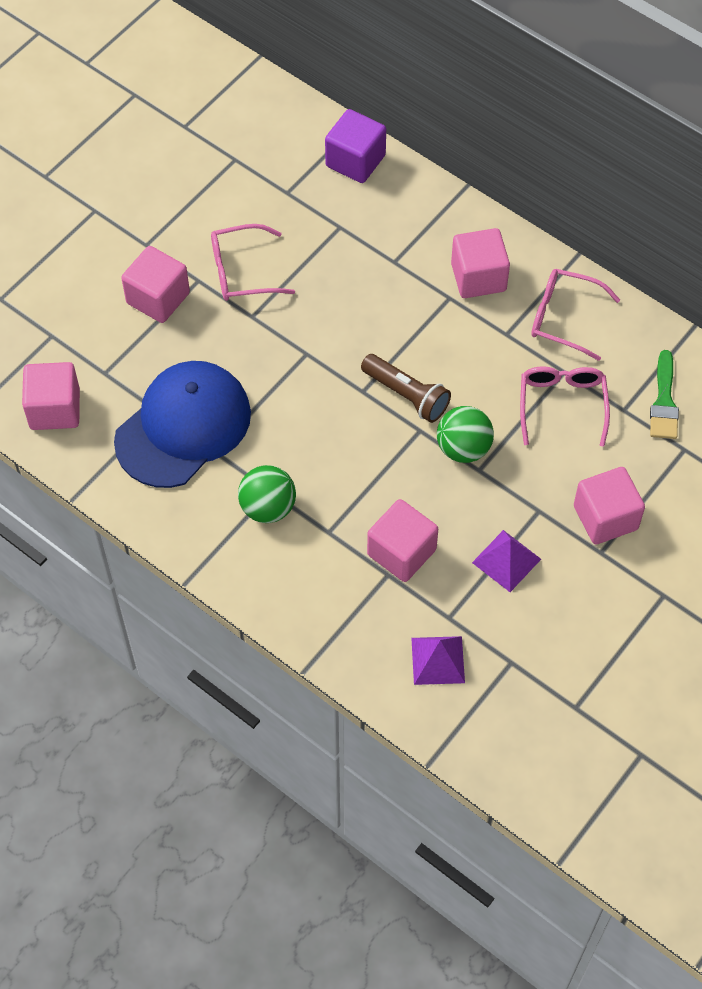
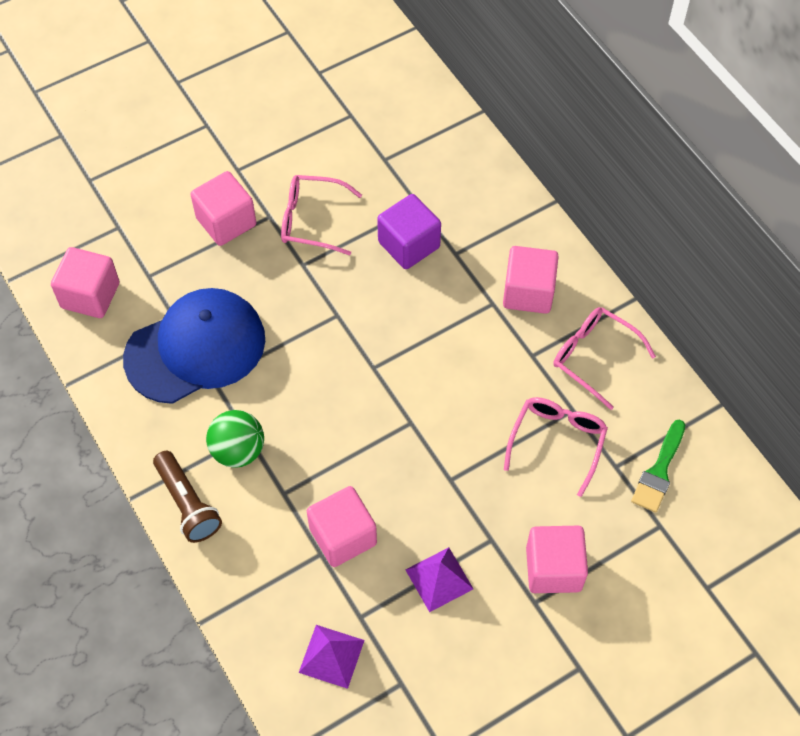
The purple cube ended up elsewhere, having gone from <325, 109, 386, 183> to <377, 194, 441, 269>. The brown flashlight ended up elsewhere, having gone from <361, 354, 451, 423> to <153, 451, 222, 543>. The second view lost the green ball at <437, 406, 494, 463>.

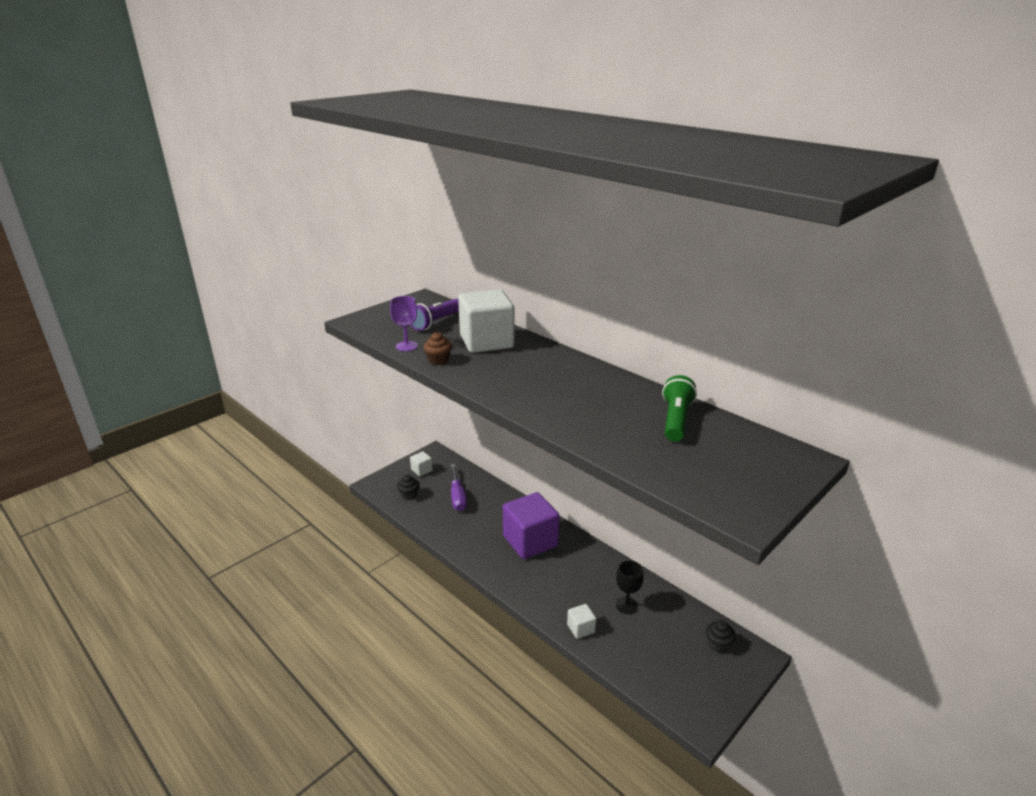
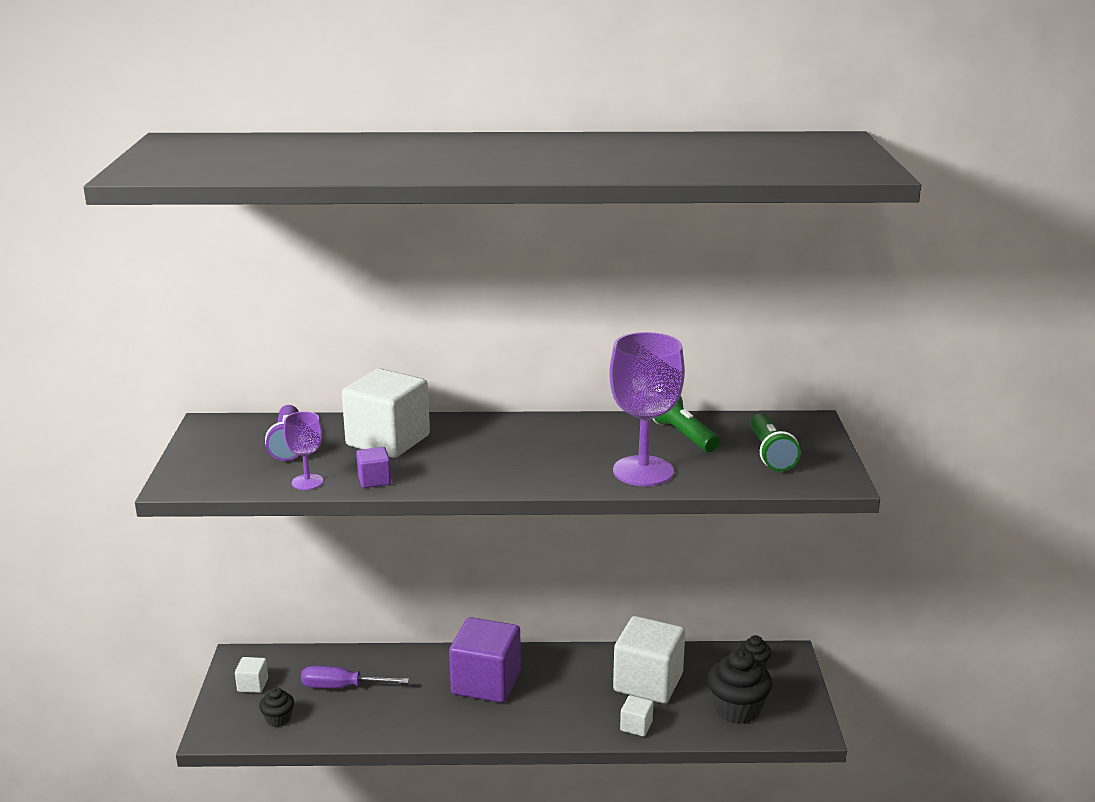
Where the brown cupcake stood at <424, 332, 452, 365>, the purple cube came to stand at <356, 447, 391, 488>. The purple screwdriver at <451, 464, 467, 511> ended up facing another way, 150 degrees clockwise from before. Where the black goblet stood at <616, 560, 644, 614>, the white cube came to stand at <613, 616, 685, 704>. The second view gained the purple goblet at <609, 332, 685, 486>. The second view gained the green flashlight at <751, 414, 801, 471>. The second view gained the black cupcake at <707, 649, 772, 724>.

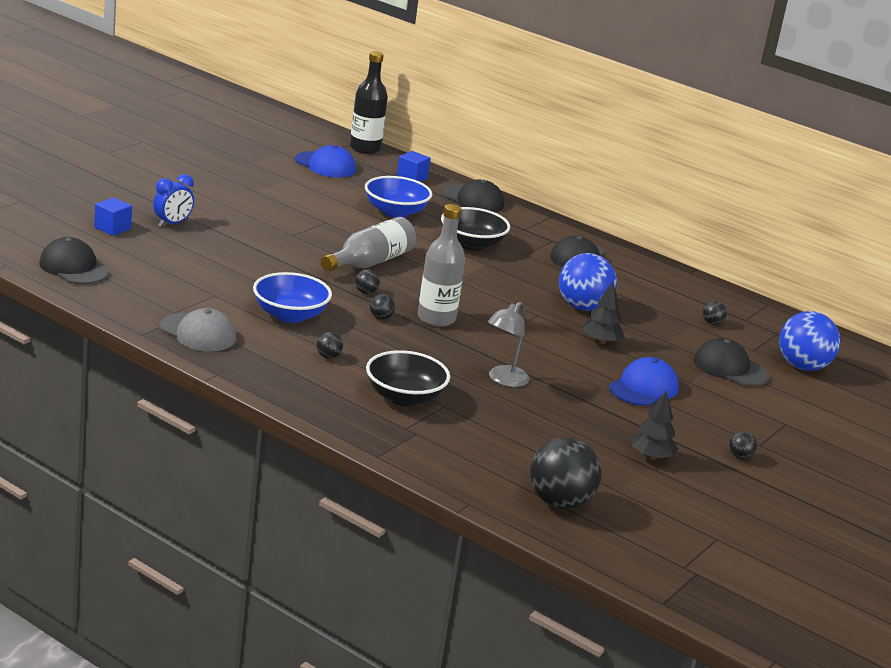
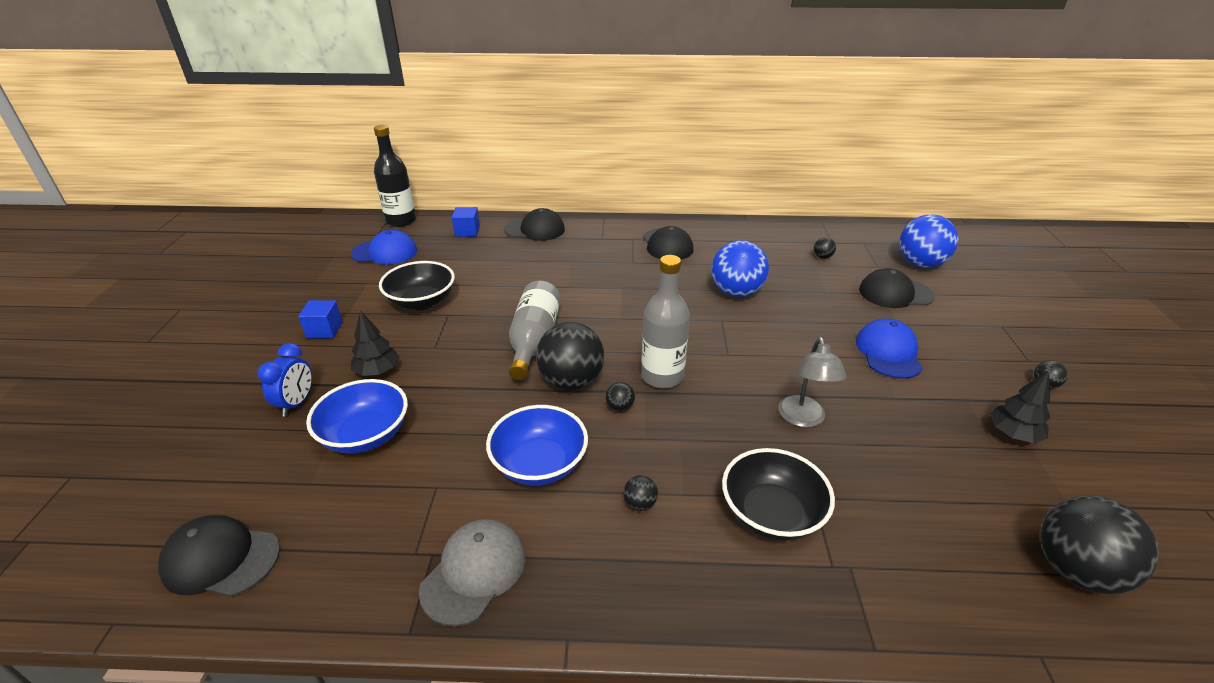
The blue bowl ended up elsewhere, having gone from <365, 176, 432, 218> to <306, 379, 408, 454>. The blue cube ended up elsewhere, having gone from <94, 197, 132, 236> to <298, 300, 343, 338>. The black bowl ended up elsewhere, having gone from <441, 207, 510, 251> to <379, 261, 455, 310>. The size of the black ball at <355, 269, 380, 294> changed by a factor of 2.39. The black tree ended up elsewhere, having gone from <582, 282, 624, 344> to <351, 310, 399, 376>. The grey cap at <160, 308, 236, 352> ended up facing another way, 60 degrees counterclockwise from before.

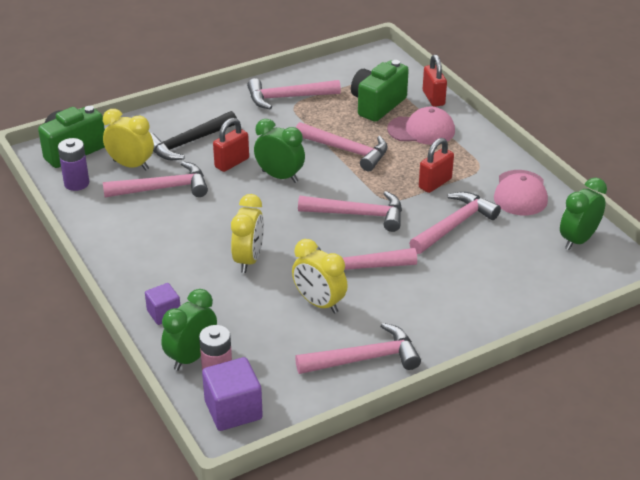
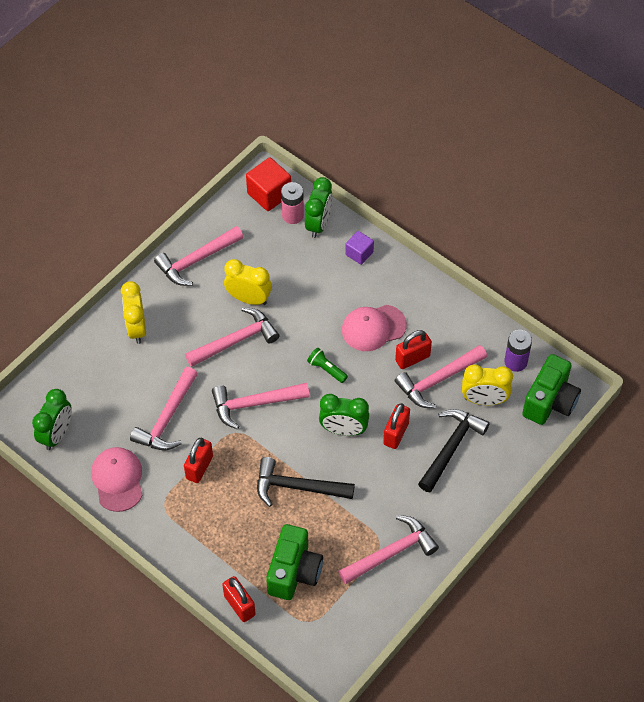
The pink cap ended up elsewhere, having gone from <387, 106, 455, 145> to <342, 305, 407, 351>. What was the pink hammer at <296, 122, 388, 171> turned into the black hammer at <257, 457, 355, 507>. The yellow clock ended up elsewhere, having gone from <231, 194, 264, 273> to <121, 281, 146, 344>. What was the purple cube at <202, 357, 263, 431> turned into the red cube at <246, 157, 291, 211>. The second view gained the red padlock at <395, 330, 432, 369>. The second view gained the green flashlight at <307, 348, 348, 383>.

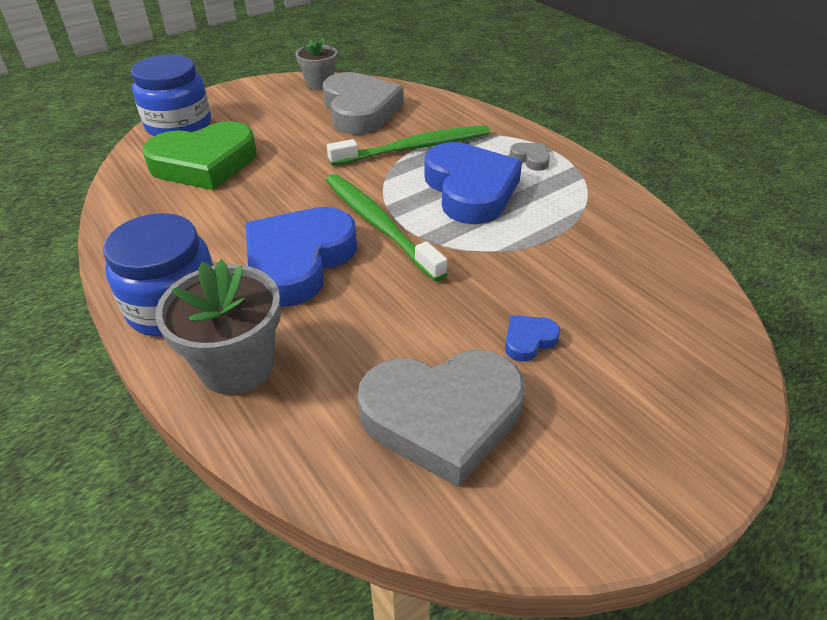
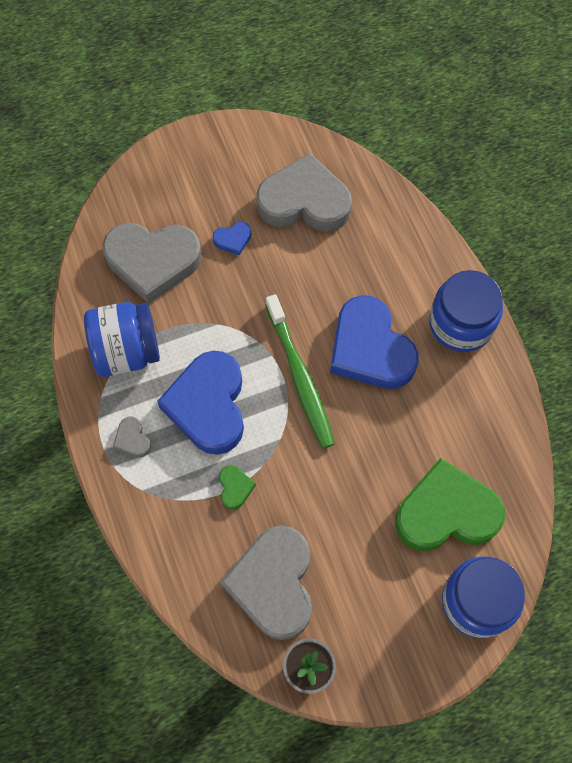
Where the green toothbrush stood at <327, 125, 490, 166>, the green heart came to stand at <219, 465, 256, 510>. The blue heart at <246, 207, 357, 307> ended up facing another way, 105 degrees clockwise from before. The second view lost the grey flower pot at <155, 259, 281, 395>. The second view gained the grey heart at <102, 223, 202, 304>. The second view gained the blue jar at <84, 302, 160, 377>.

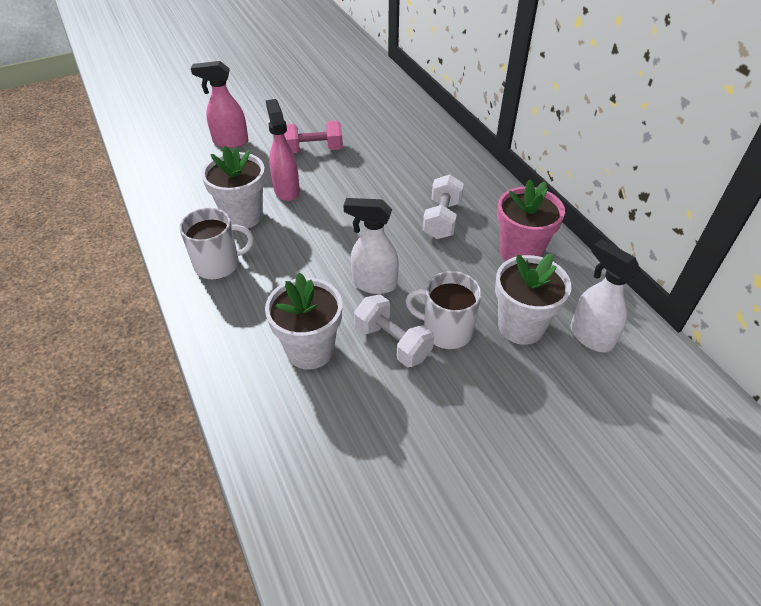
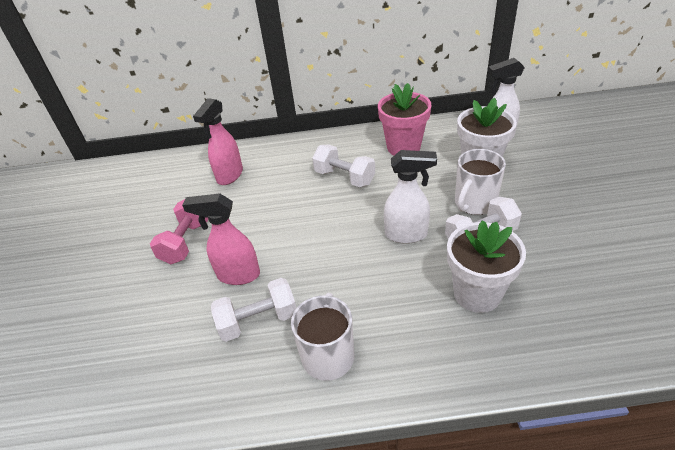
The pink spray bottle ended up elsewhere, having gone from <191, 61, 248, 148> to <193, 98, 243, 185>. Where the white flower pot stood at <201, 146, 265, 228>, the white dumbbell came to stand at <211, 278, 296, 342>. The white spray bottle at <343, 198, 399, 294> ended up facing another way, 120 degrees counterclockwise from before.

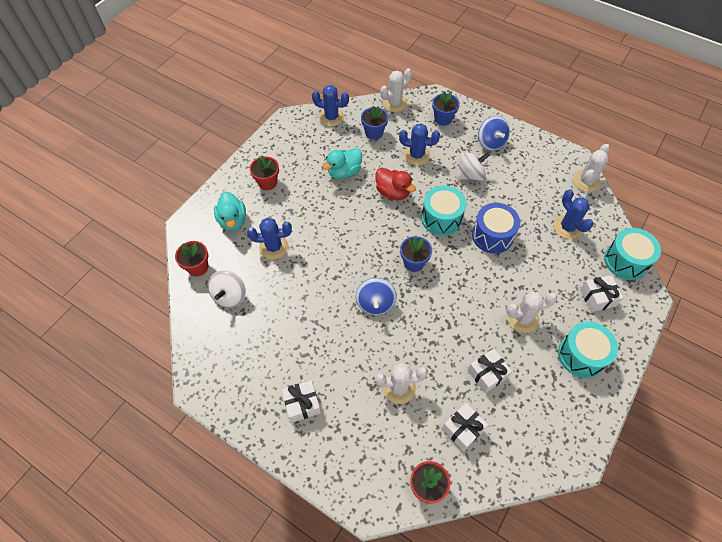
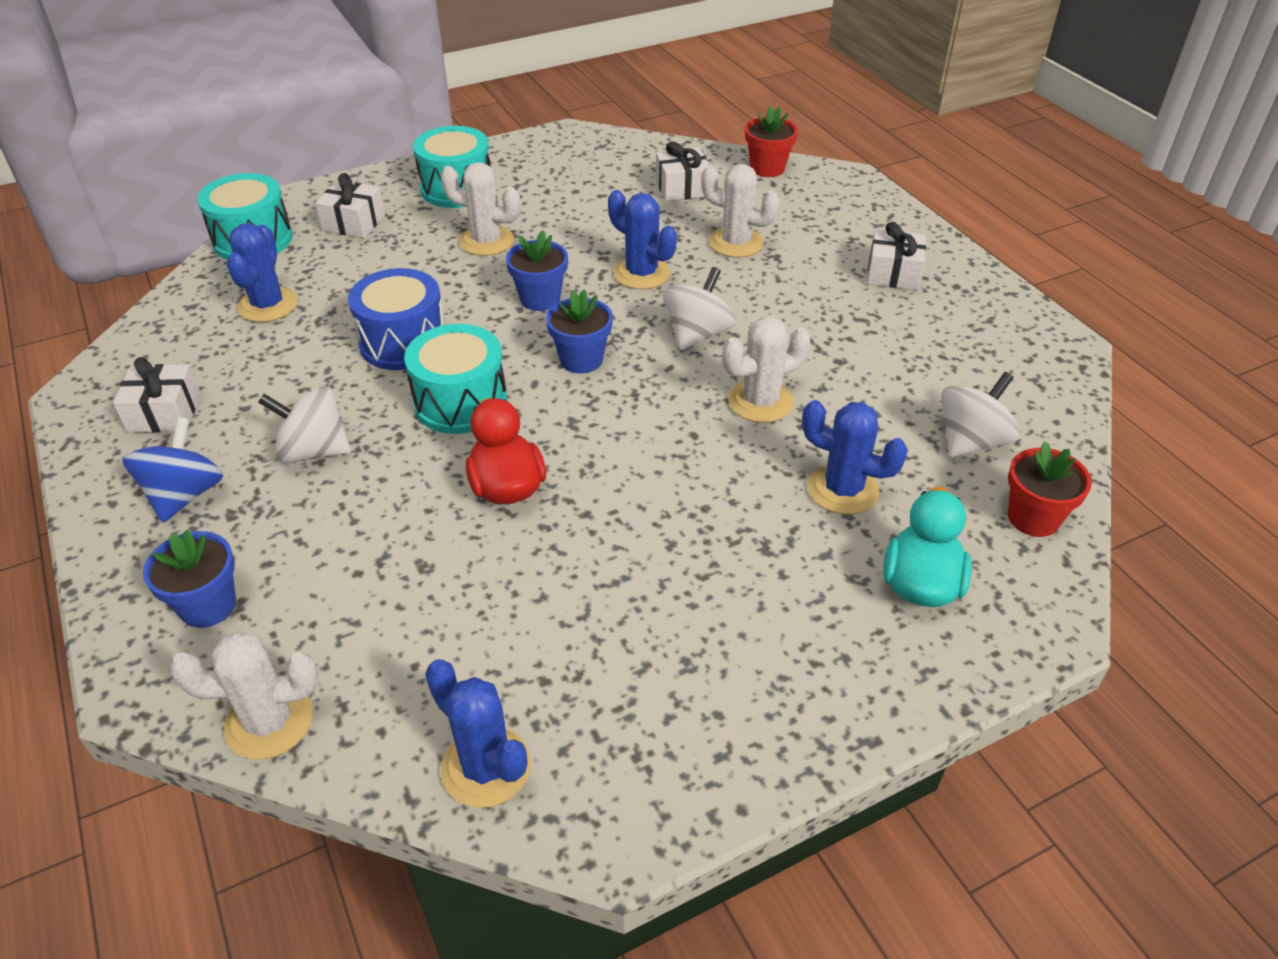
The blue flower pot ended up elsewhere, having gone from <361, 106, 388, 140> to <506, 230, 568, 311>. The blue cactus ended up elsewhere, having gone from <399, 123, 440, 165> to <608, 190, 677, 289>. The white cactus ended up elsewhere, having gone from <573, 144, 610, 192> to <722, 317, 811, 423>. The second view lost the turquoise duck at <322, 148, 362, 179>. The second view lost the red flower pot at <250, 155, 279, 190>. What was the blue spinning top at <356, 278, 397, 315> turned into the white spinning top at <663, 267, 736, 351>. The white gift ended up elsewhere, having gone from <467, 349, 512, 393> to <113, 357, 201, 433>.

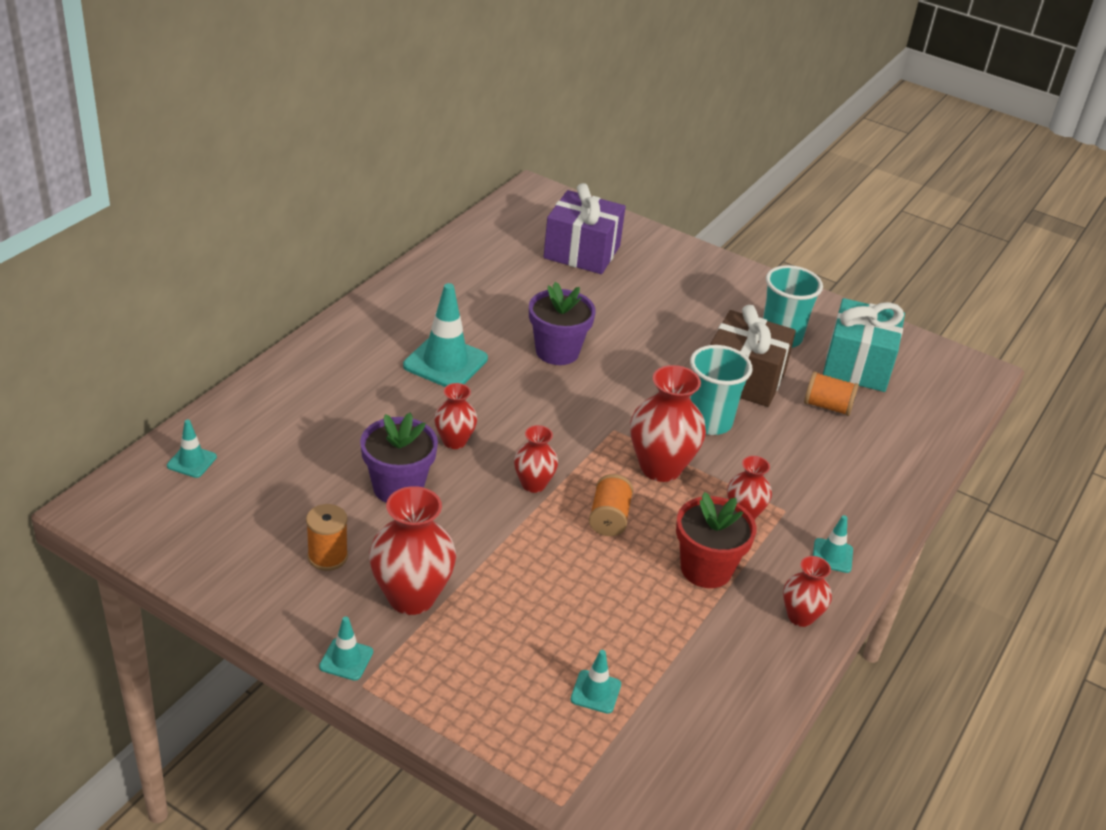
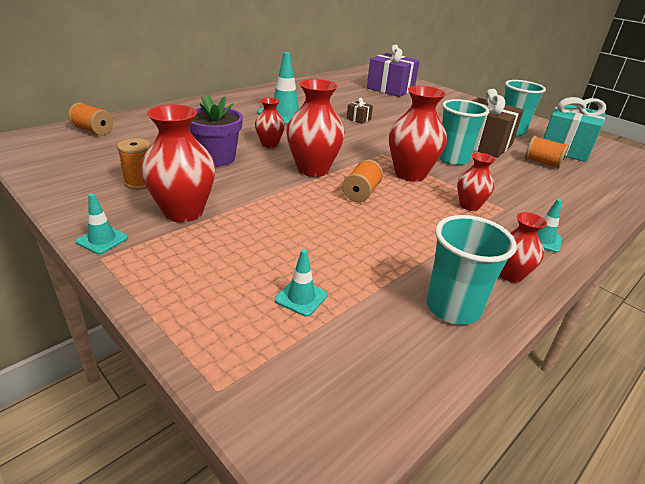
Where the purple flower pot stood at <529, 282, 596, 365>, the brown gift came to stand at <346, 98, 373, 124>. Where the turquoise traffic cone stood at <167, 419, 217, 478>, the orange spool came to stand at <68, 102, 113, 135>. The size of the red vase at <514, 425, 558, 493> changed by a factor of 1.74. The second view lost the red flower pot at <676, 492, 756, 588>. The second view gained the turquoise cup at <426, 215, 517, 325>.

